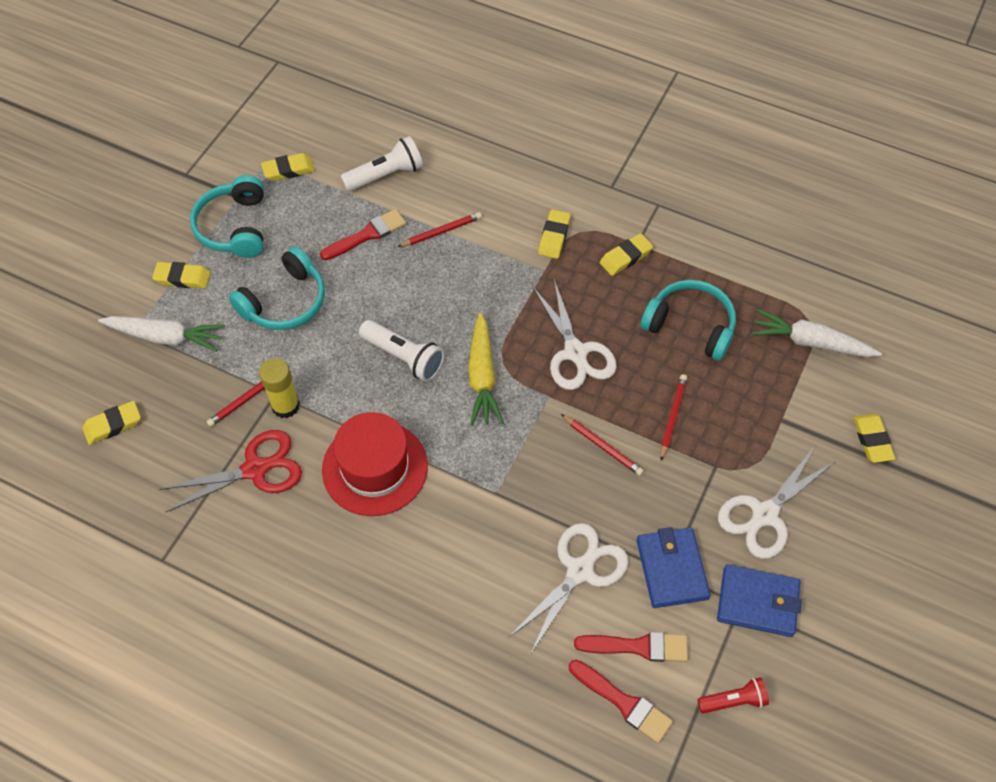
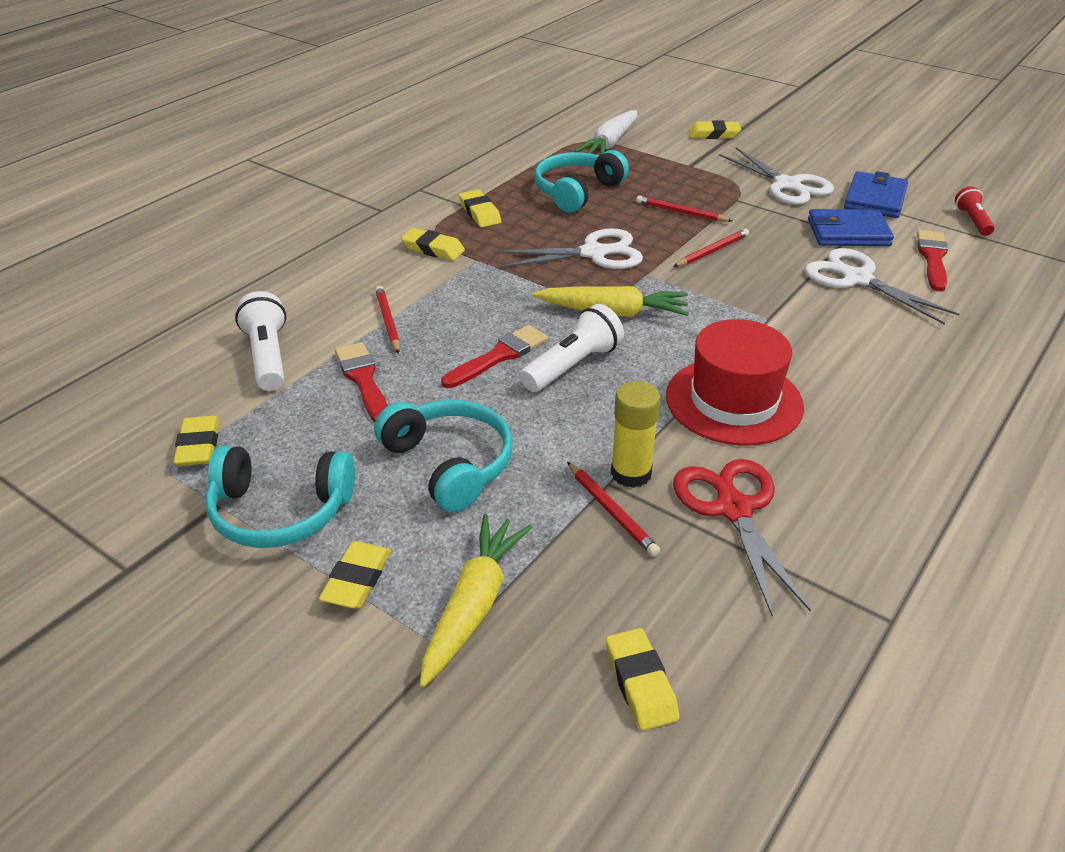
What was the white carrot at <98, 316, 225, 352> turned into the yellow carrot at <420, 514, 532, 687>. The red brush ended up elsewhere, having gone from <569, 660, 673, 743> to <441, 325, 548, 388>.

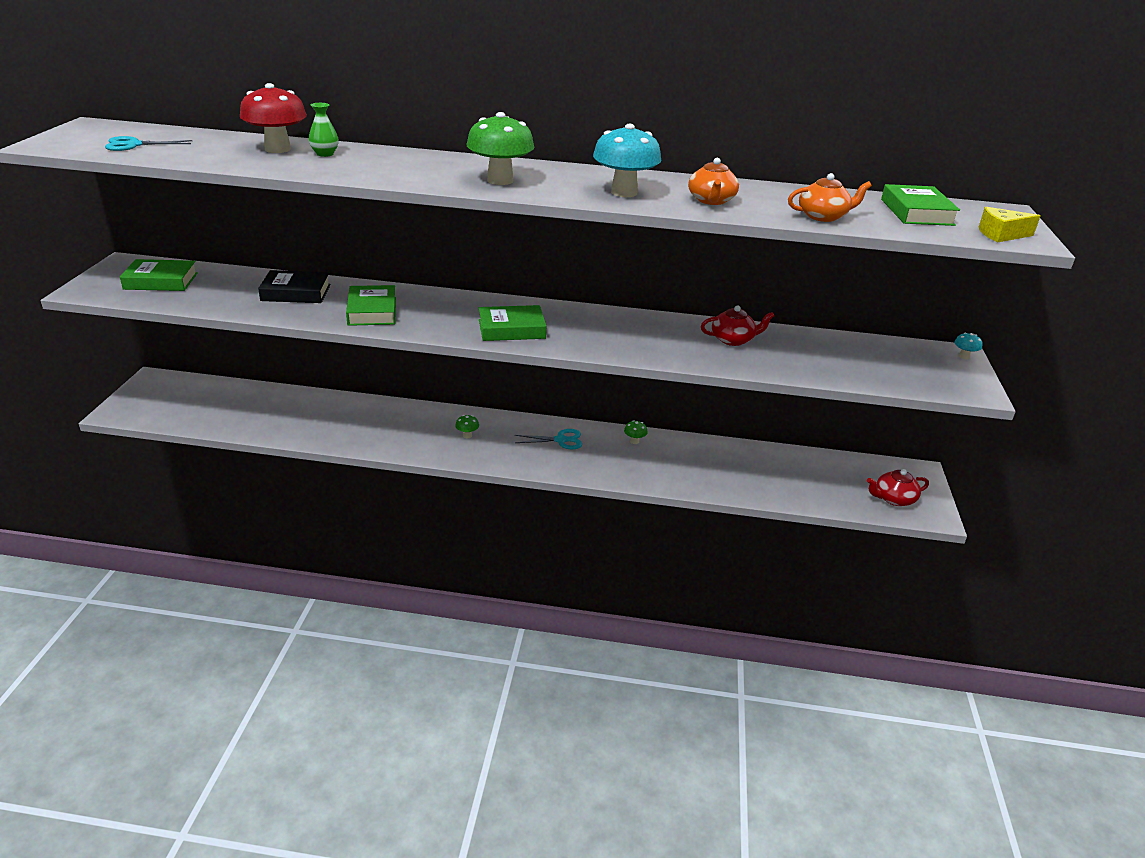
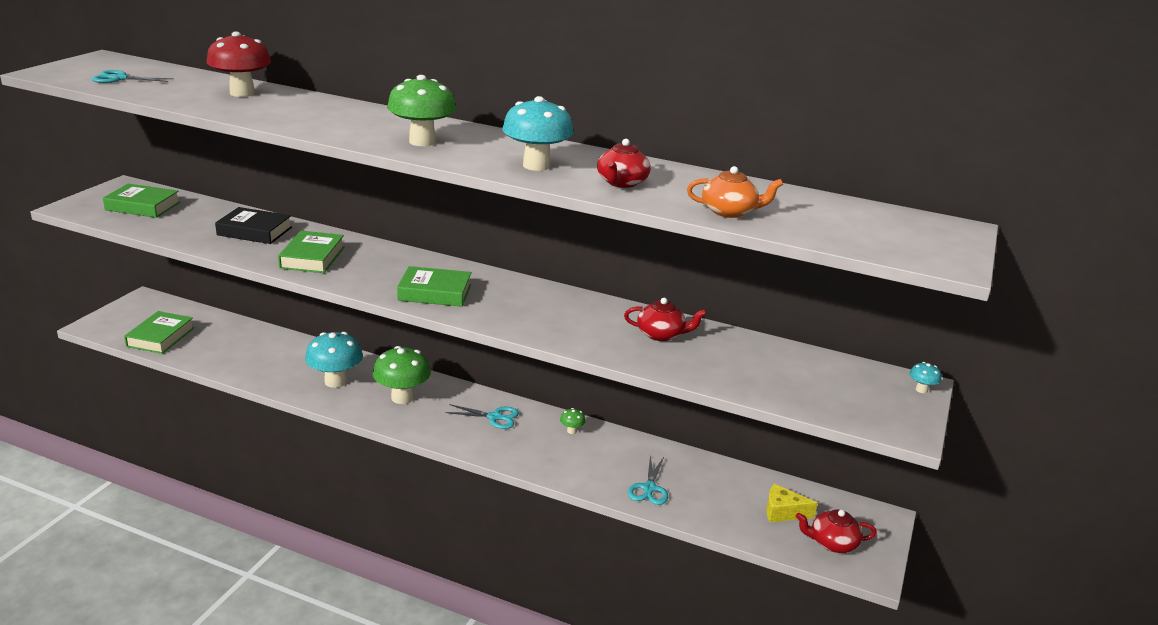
The second view lost the green vase at <308, 103, 339, 157>. What was the orange teapot at <688, 158, 739, 205> turned into the red teapot at <597, 139, 651, 188>. The green book ended up elsewhere, having gone from <881, 184, 960, 226> to <124, 311, 194, 354>. The yellow cheese ended up elsewhere, having gone from <979, 207, 1040, 242> to <766, 484, 818, 522>. The size of the green mushroom at <455, 415, 479, 438> changed by a factor of 2.30. The second view gained the turquoise mushroom at <305, 332, 363, 388>. The second view gained the turquoise scissors at <628, 456, 668, 505>.

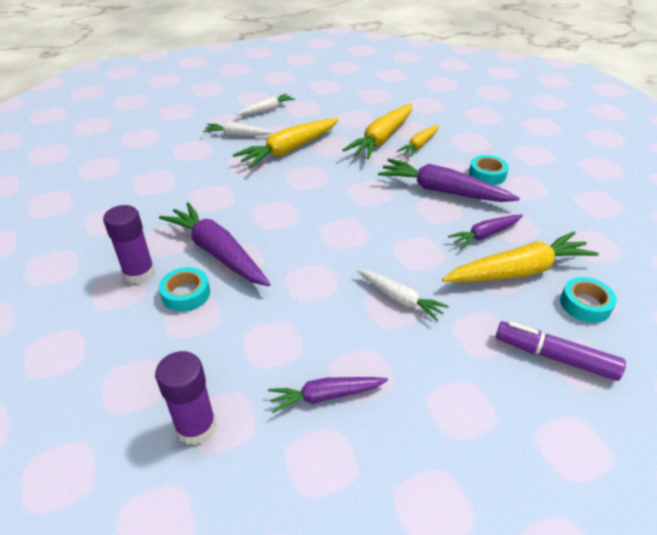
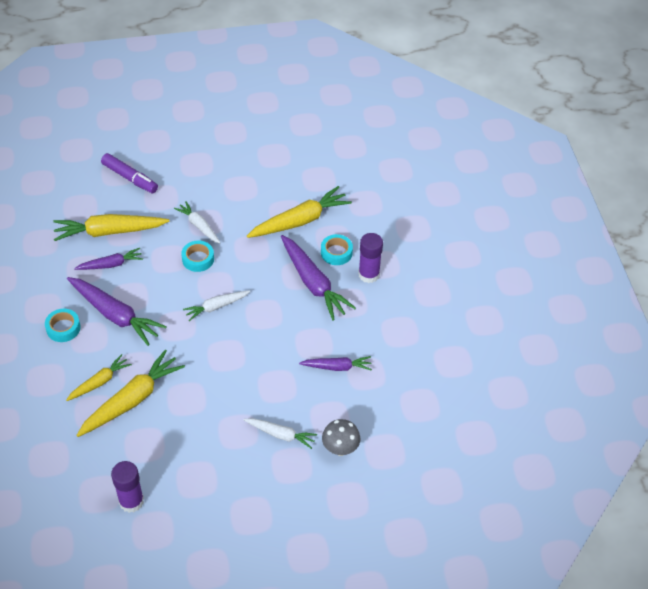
The white carrot ended up elsewhere, having gone from <236, 94, 295, 115> to <183, 290, 250, 321>. The yellow carrot ended up elsewhere, having gone from <233, 118, 339, 168> to <247, 186, 352, 238>. The turquoise tape ended up elsewhere, having gone from <560, 277, 617, 323> to <181, 240, 214, 272>. The purple glue stick ended up elsewhere, having gone from <155, 351, 216, 445> to <111, 461, 144, 513>. The purple carrot ended up elsewhere, having gone from <268, 377, 388, 413> to <299, 356, 372, 371>. The second view gained the grey mushroom at <322, 419, 361, 456>.

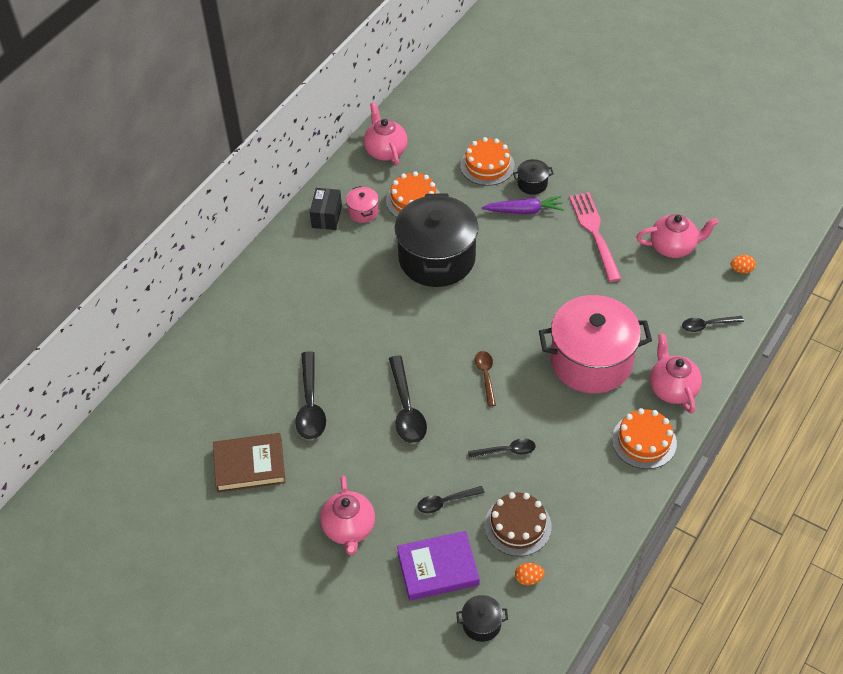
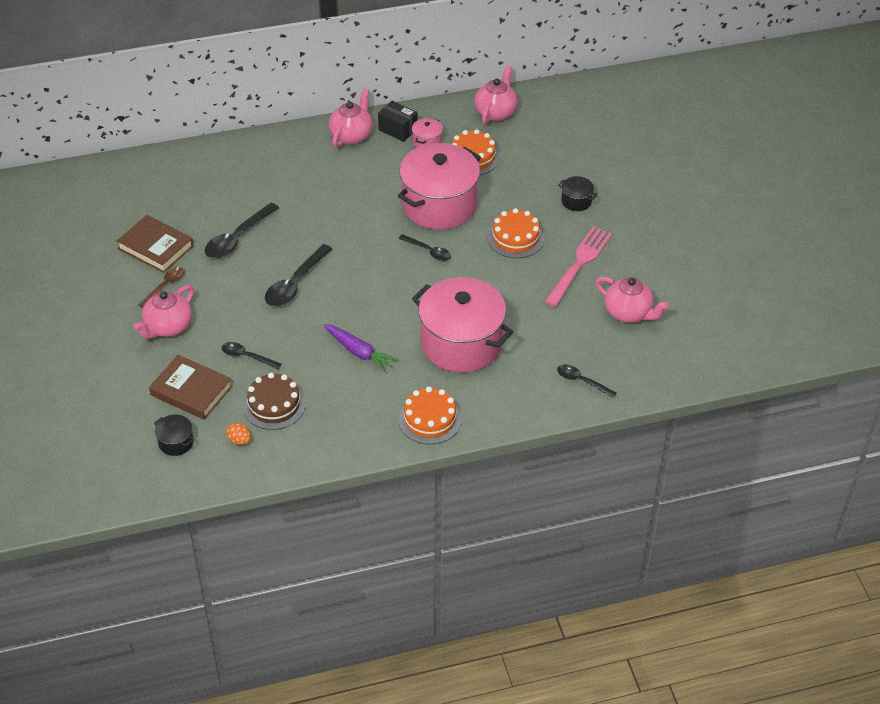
The orange cake ended up elsewhere, having gone from <460, 137, 515, 186> to <487, 208, 544, 258>. The black box at <310, 188, 342, 230> ended up facing another way, 75 degrees clockwise from before. What was the black pot at <395, 194, 479, 287> turned into the pink pot at <398, 143, 481, 230>. The purple carrot ended up elsewhere, having gone from <482, 196, 564, 214> to <323, 324, 398, 373>. The second view lost the orange egg at <731, 255, 756, 274>. The pink teapot ended up elsewhere, having gone from <650, 333, 702, 414> to <329, 88, 372, 147>. The brown spoon ended up elsewhere, having gone from <475, 351, 496, 407> to <139, 267, 185, 308>. The black spoon ended up elsewhere, having gone from <468, 438, 536, 458> to <399, 234, 451, 261>. What was the purple book at <397, 531, 480, 601> turned into the brown book at <149, 355, 232, 420>.

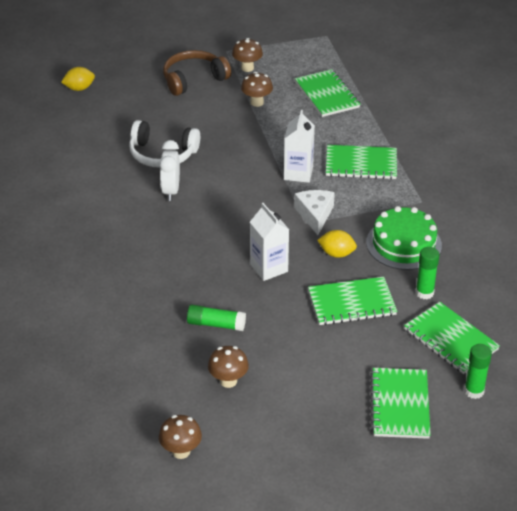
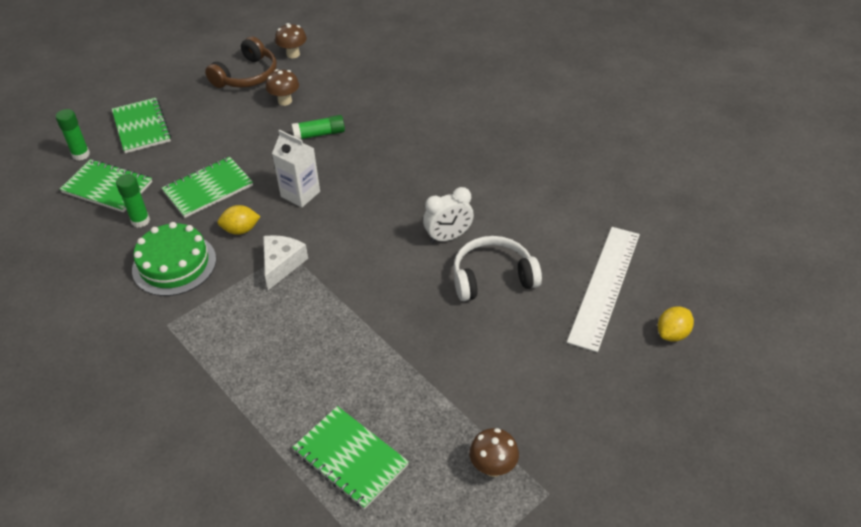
The brown headphones ended up elsewhere, having gone from <163, 50, 231, 96> to <205, 36, 277, 88>. The second view lost the brown mushroom at <241, 72, 273, 107>. The second view lost the white carton at <284, 110, 315, 183>. The white clock at <159, 140, 180, 201> ended up facing another way, 90 degrees clockwise from before. The second view lost the green notebook at <326, 145, 397, 179>. The white cheese at <294, 190, 335, 235> ended up facing another way, 135 degrees counterclockwise from before. The second view gained the white ruler at <567, 227, 640, 352>.

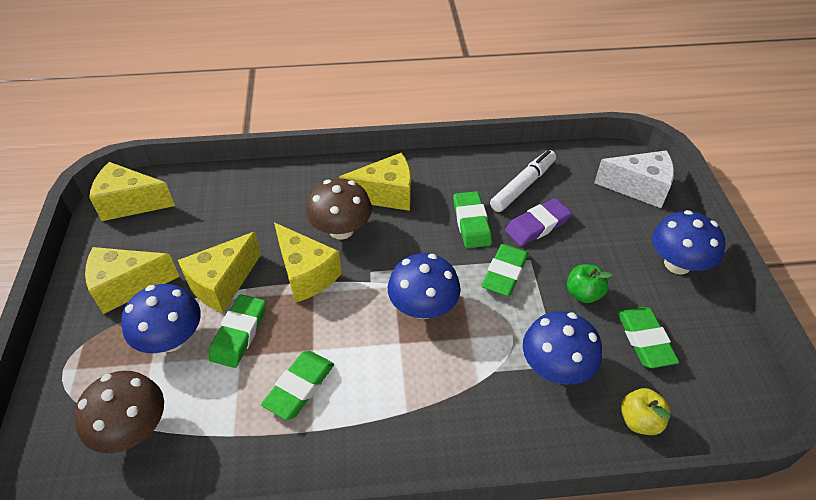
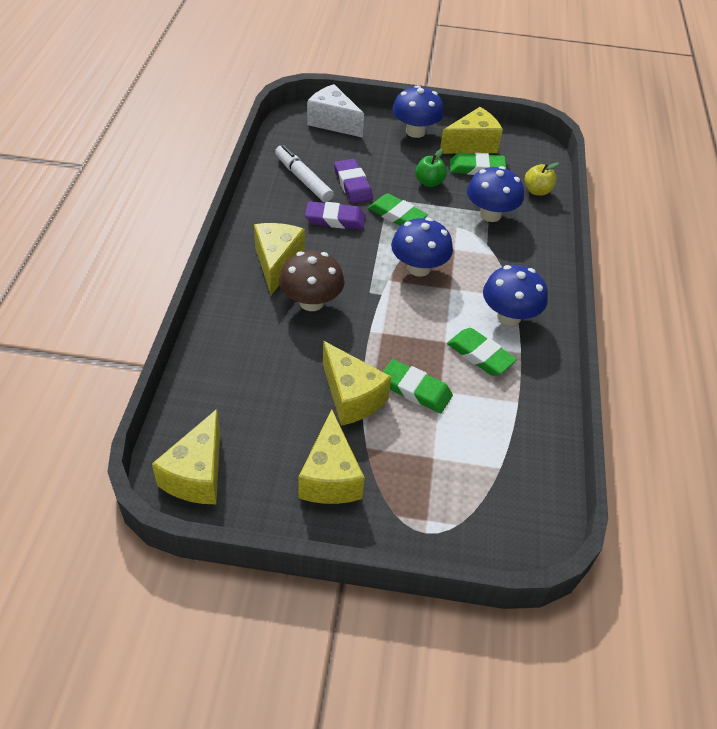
The white cheese at <594, 150, 674, 208> ended up facing another way, 75 degrees counterclockwise from before. What was the green eraser at <453, 191, 492, 248> turned into the purple eraser at <305, 201, 365, 229>. The yellow cheese ended up elsewhere, having gone from <274, 223, 342, 303> to <440, 107, 503, 154>. The blue mushroom ended up elsewhere, having gone from <121, 284, 201, 353> to <483, 265, 548, 325>. The second view lost the brown mushroom at <74, 371, 164, 453>.

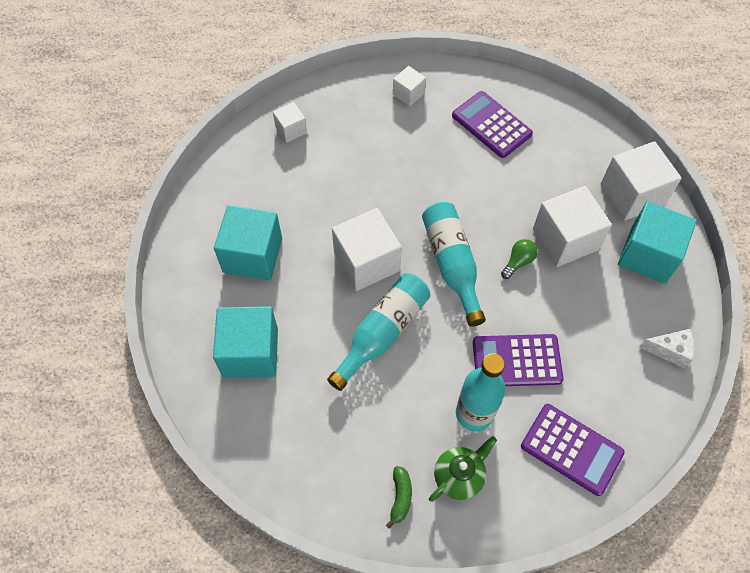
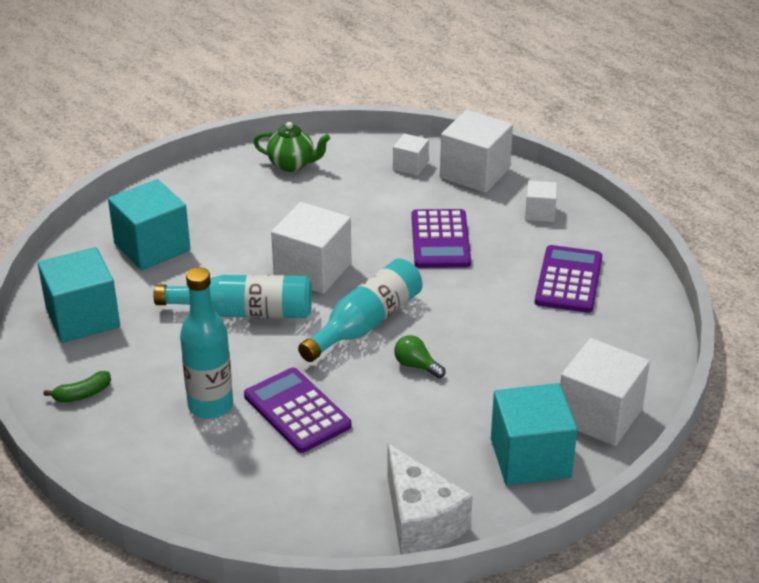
The white cube ended up elsewhere, having gone from <533, 186, 612, 267> to <440, 110, 513, 193>. The turquoise cube ended up elsewhere, having gone from <214, 205, 282, 280> to <38, 247, 120, 343>. The green light bulb at <501, 239, 537, 279> ended up facing another way, 150 degrees counterclockwise from before. The size of the white cheese at <639, 329, 694, 369> changed by a factor of 1.71. The purple calculator ended up elsewhere, having gone from <521, 404, 625, 496> to <411, 209, 471, 268>. The green teapot ended up elsewhere, having gone from <429, 436, 497, 502> to <254, 122, 330, 172>.

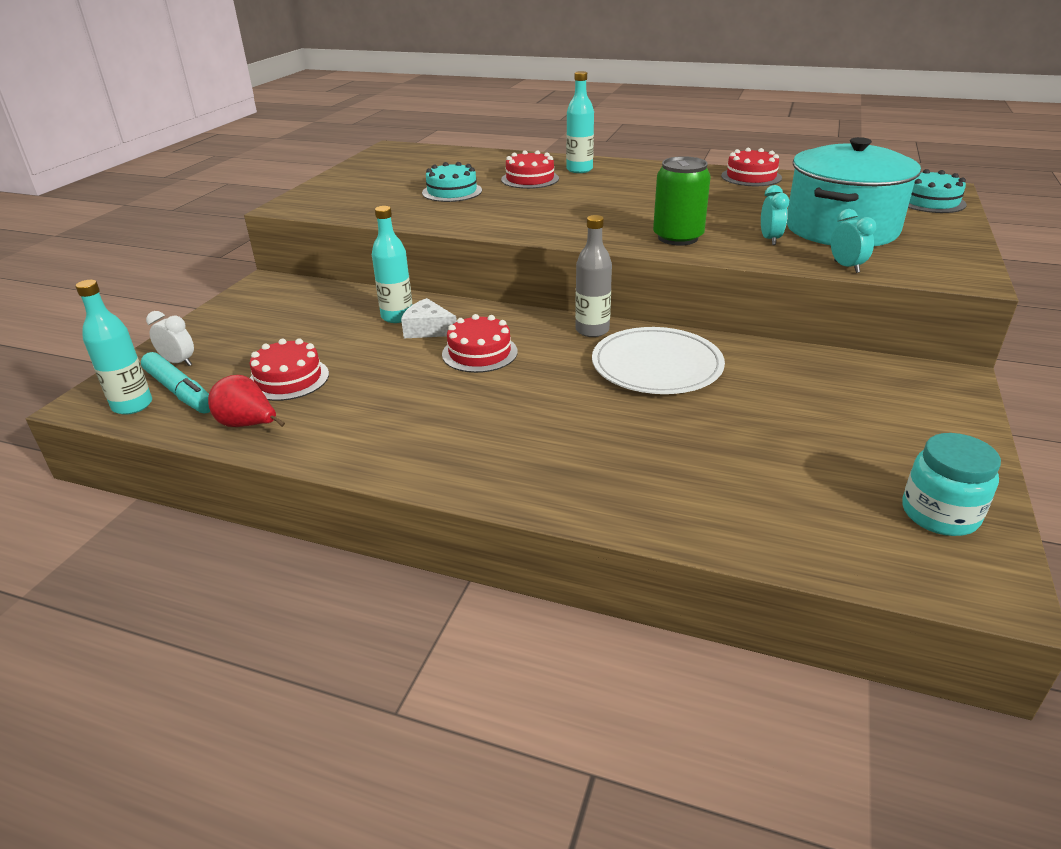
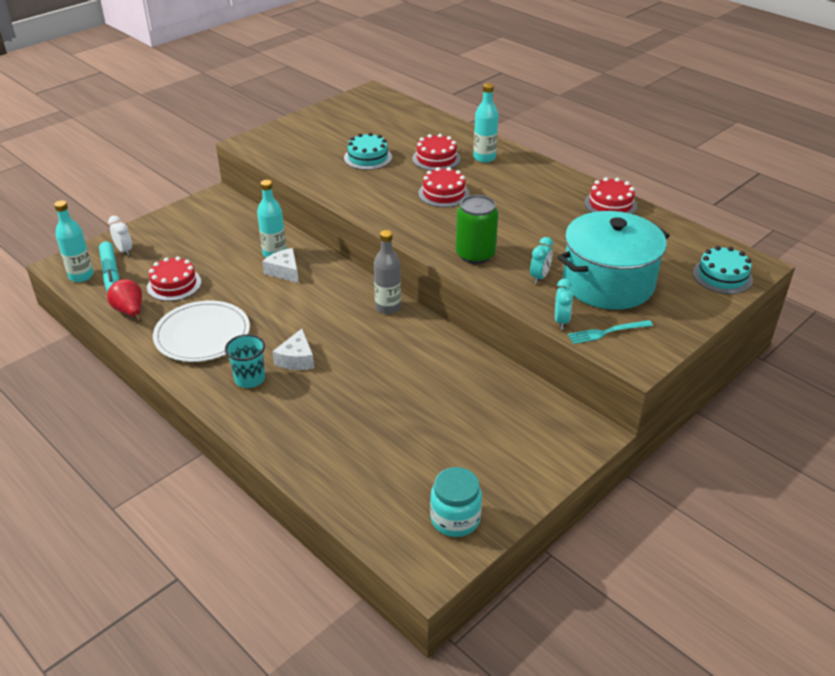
The red cake ended up elsewhere, having gone from <442, 314, 518, 373> to <418, 167, 469, 207>. The white plate ended up elsewhere, having gone from <592, 327, 725, 394> to <153, 301, 250, 362>. The second view gained the turquoise fork at <568, 320, 653, 344>. The second view gained the white cheese at <272, 329, 314, 370>. The second view gained the turquoise cup at <225, 334, 265, 388>.

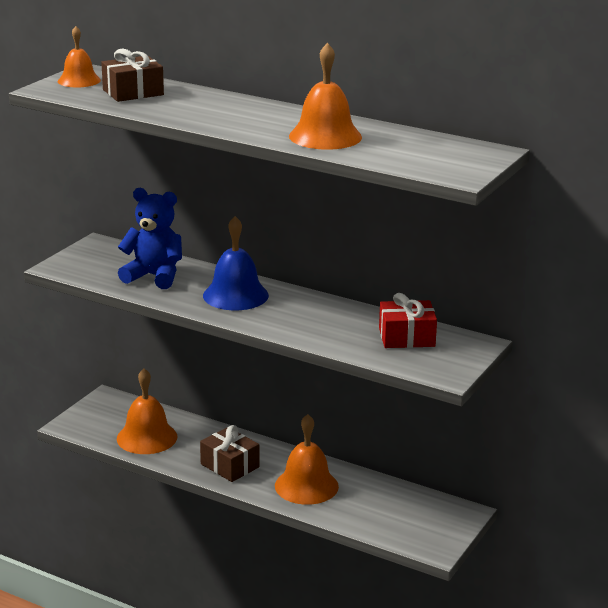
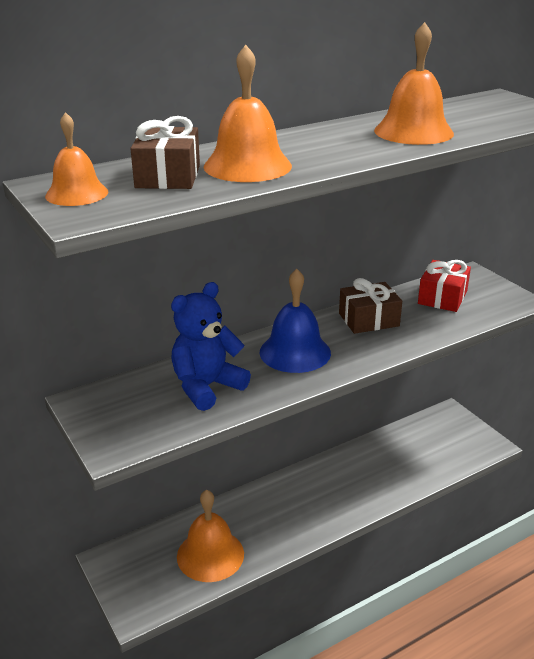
The orange bell ended up elsewhere, having gone from <275, 414, 339, 505> to <203, 45, 292, 182>. The brown gift ended up elsewhere, having gone from <200, 425, 259, 482> to <339, 278, 402, 334>.

